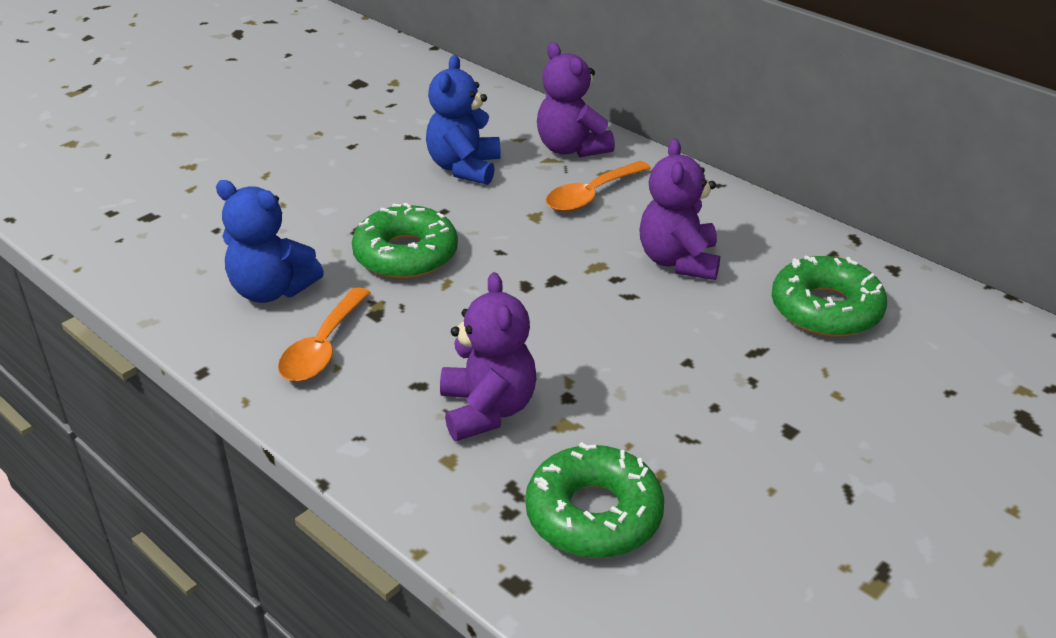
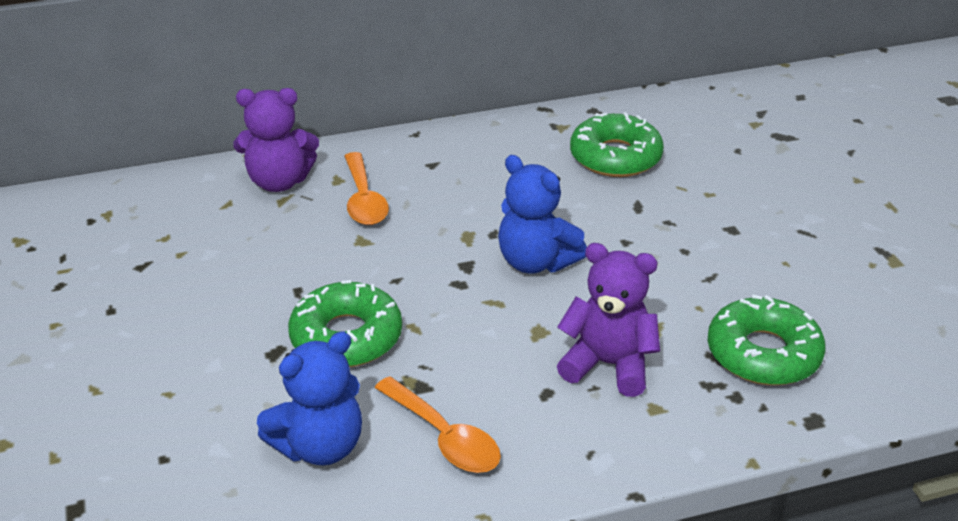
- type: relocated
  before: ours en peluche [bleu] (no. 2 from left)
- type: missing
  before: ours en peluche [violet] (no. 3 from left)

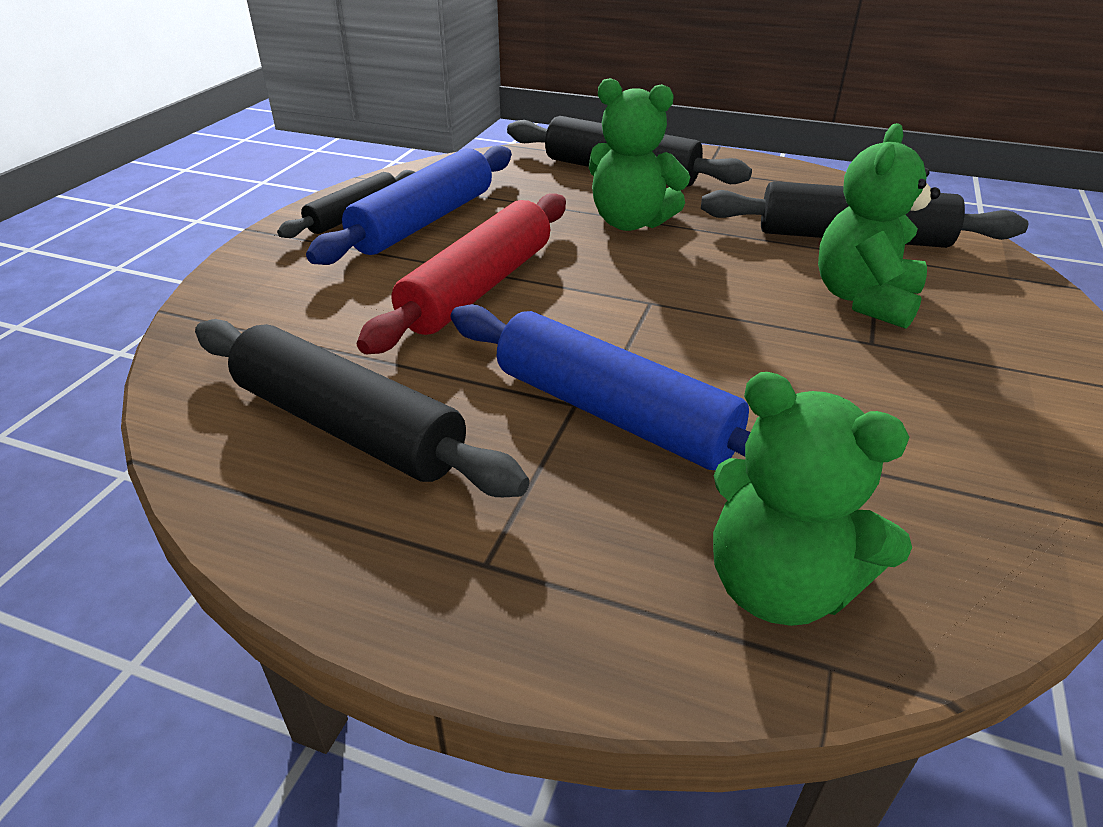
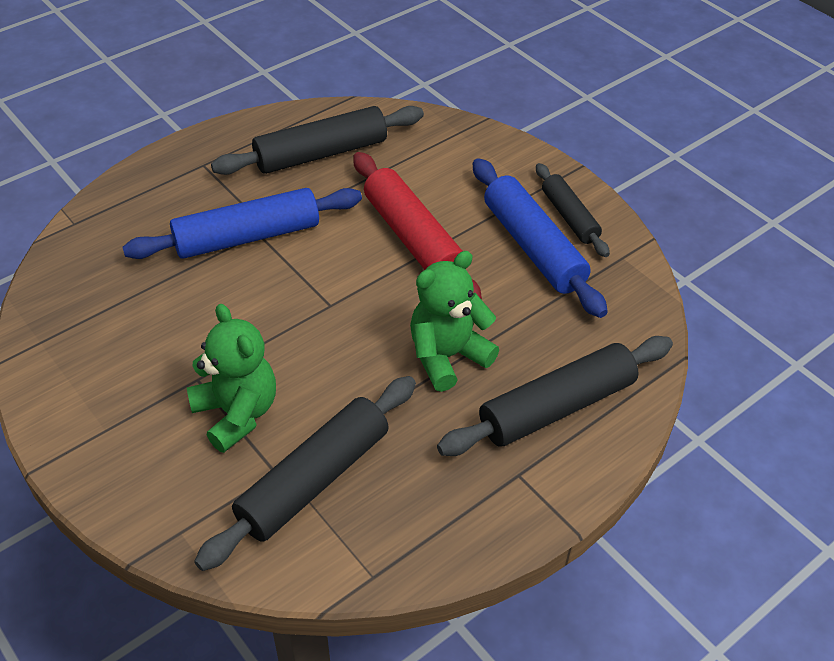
- type: missing
  before: ours en peluche [vert] (no. 2 from left)

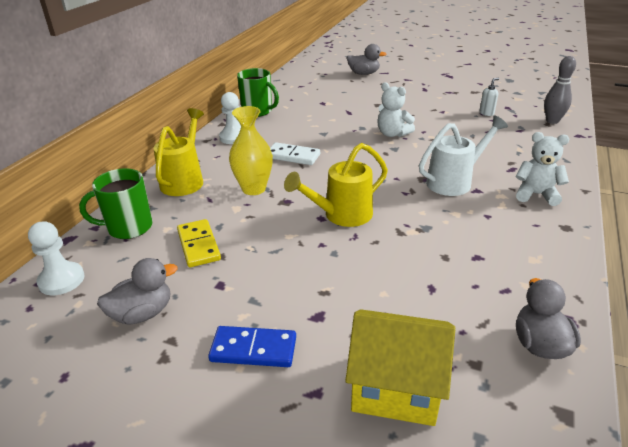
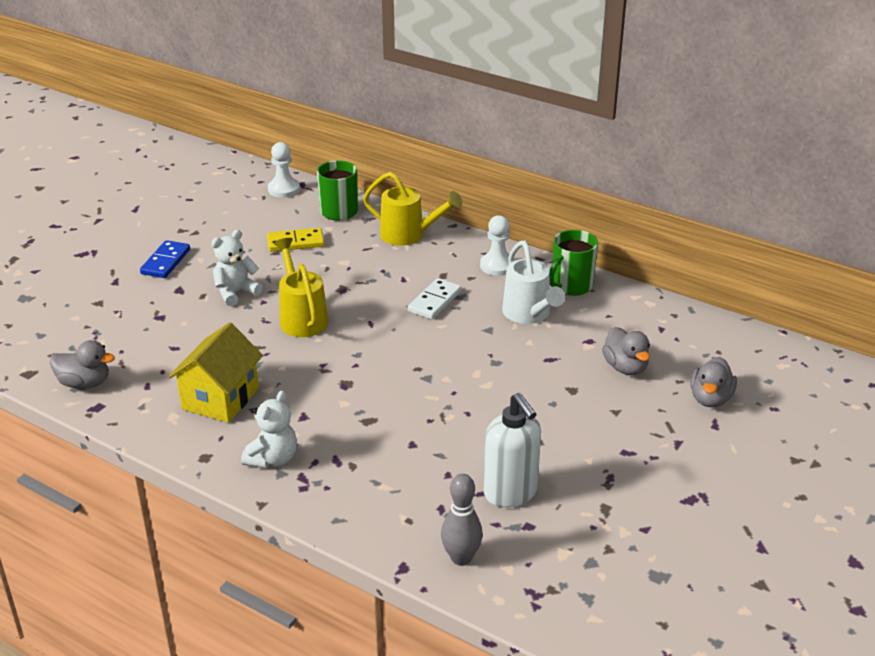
- type: size
  before: distributeur de savon [blanc]
  scale: 2.2
- type: relocated
  before: ours en peluche [blanc] (no. 1 from left)
- type: missing
  before: vase [jaune]
- type: relocated
  before: arrosoir [blanc]
- type: relocated
  before: canard [gris] (no. 1 from left in the first image)
  after: canard [gris] (no. 2 from left)
- type: relocated
  before: maison [jaune]

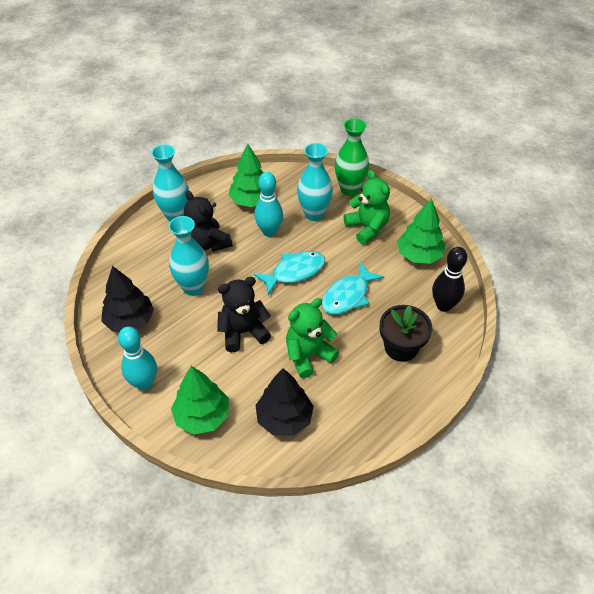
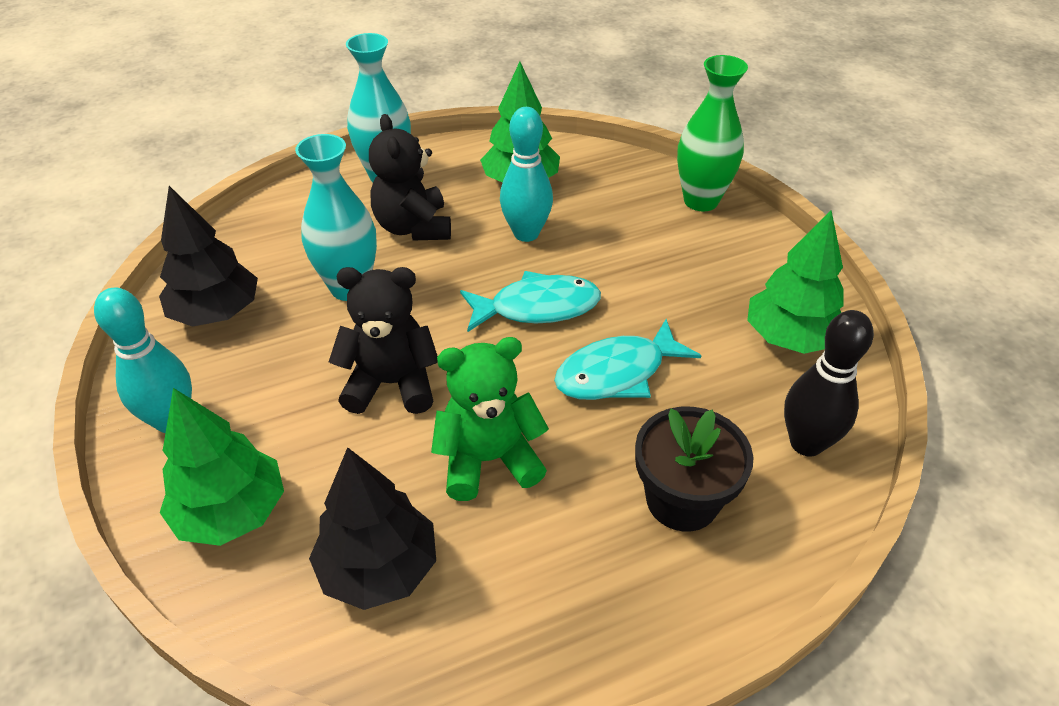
- type: missing
  before: vase [turquoise] (no. 3 from left)
- type: missing
  before: ours en peluche [vert] (no. 2 from left)

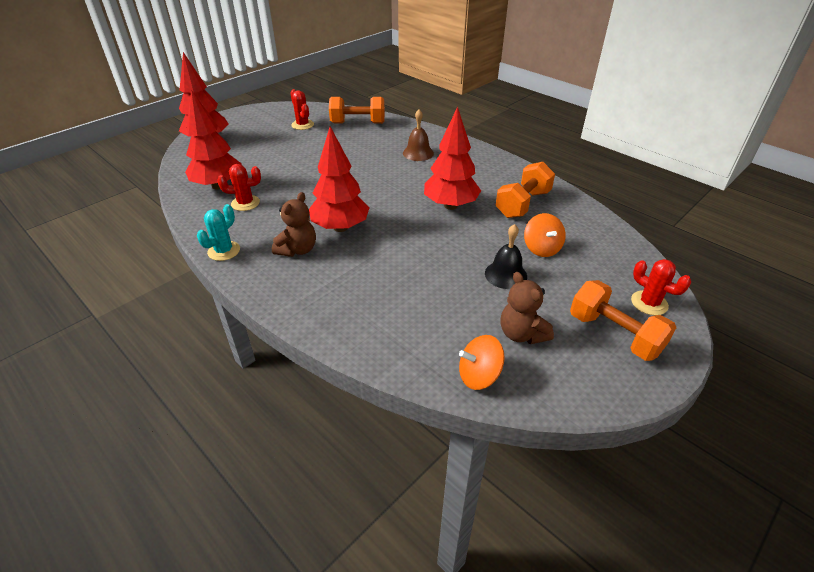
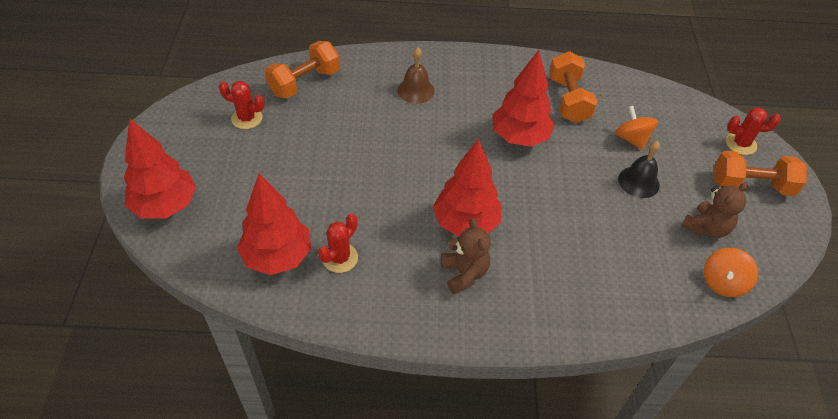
- type: missing
  before: cactus [turquoise]
- type: spun
  before: toupie [orange] (no. 2 from left in the first image)
  turn: -150
- type: spun
  before: ours en peluche [marron] (no. 2 from left)
  turn: -60

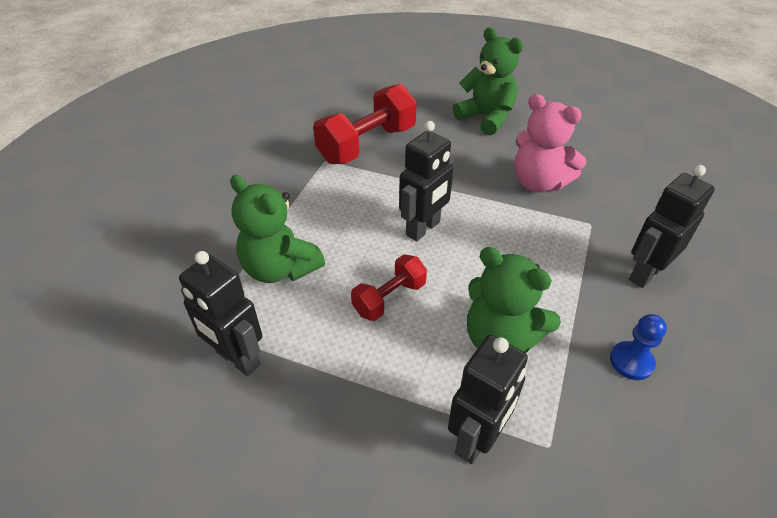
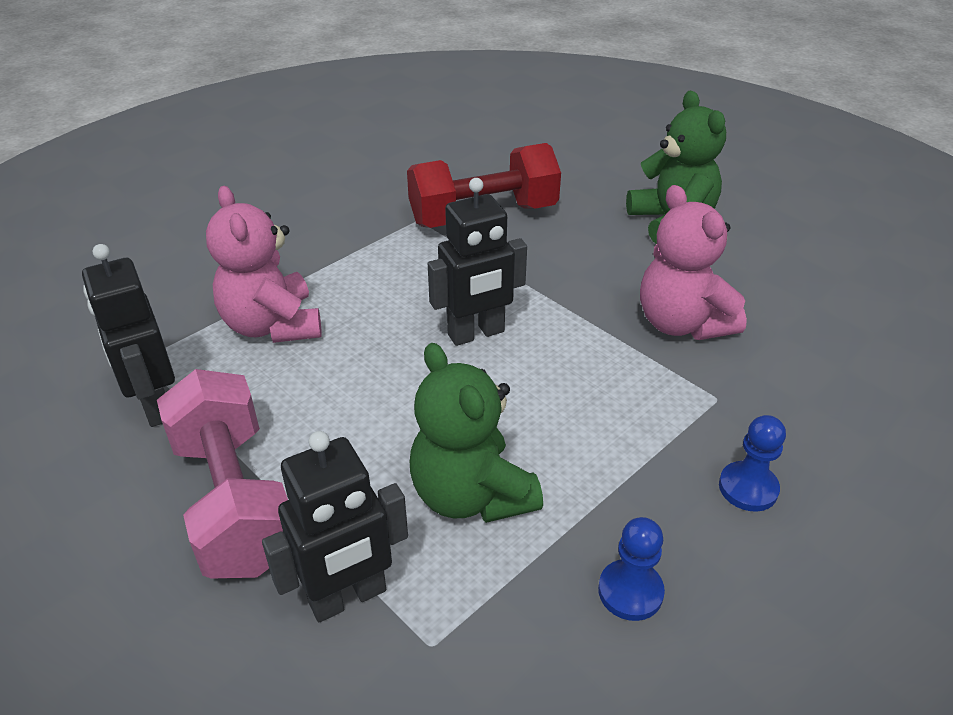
- type: exchanged
  before: robot [noir] (no. 4 from left)
  after: pion [bleu] (no. 2 from left)
- type: colour
  before: ours en peluche [vert] (no. 1 from left)
  after: ours en peluche [rose] (no. 1 from left)
- type: missing
  before: haltère [rouge] (no. 2 from left)
- type: appeared
  after: haltère [rose]

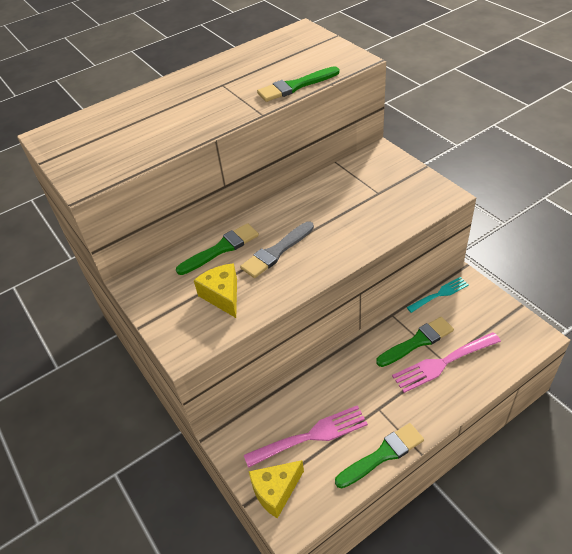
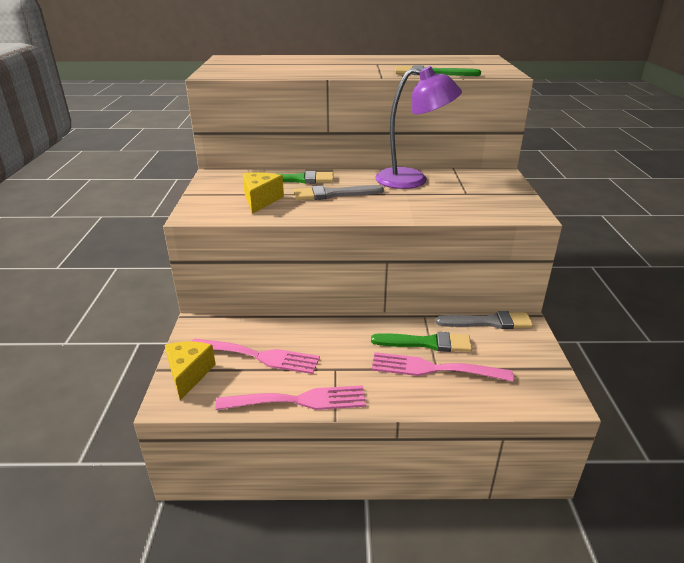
- type: exchanged
  before: fourchette [turquoise]
  after: pinceau [gris] (no. 2 from left)
- type: exchanged
  before: pinceau [vert] (no. 3 from left)
  after: fourchette [rose] (no. 2 from left)
- type: spun
  before: fromage [jaune] (no. 2 from left in the first image)
  turn: 90
- type: appeared
  after: lampe [violet]

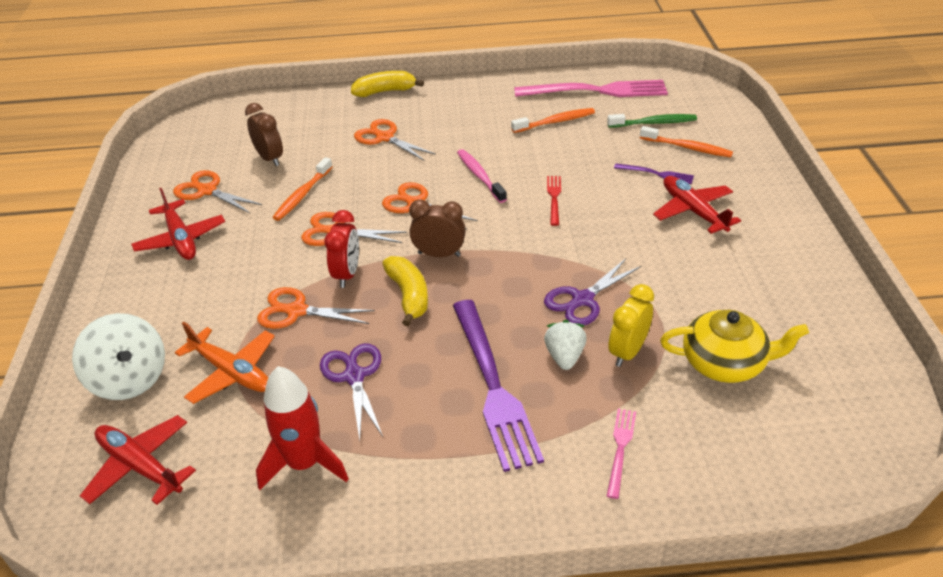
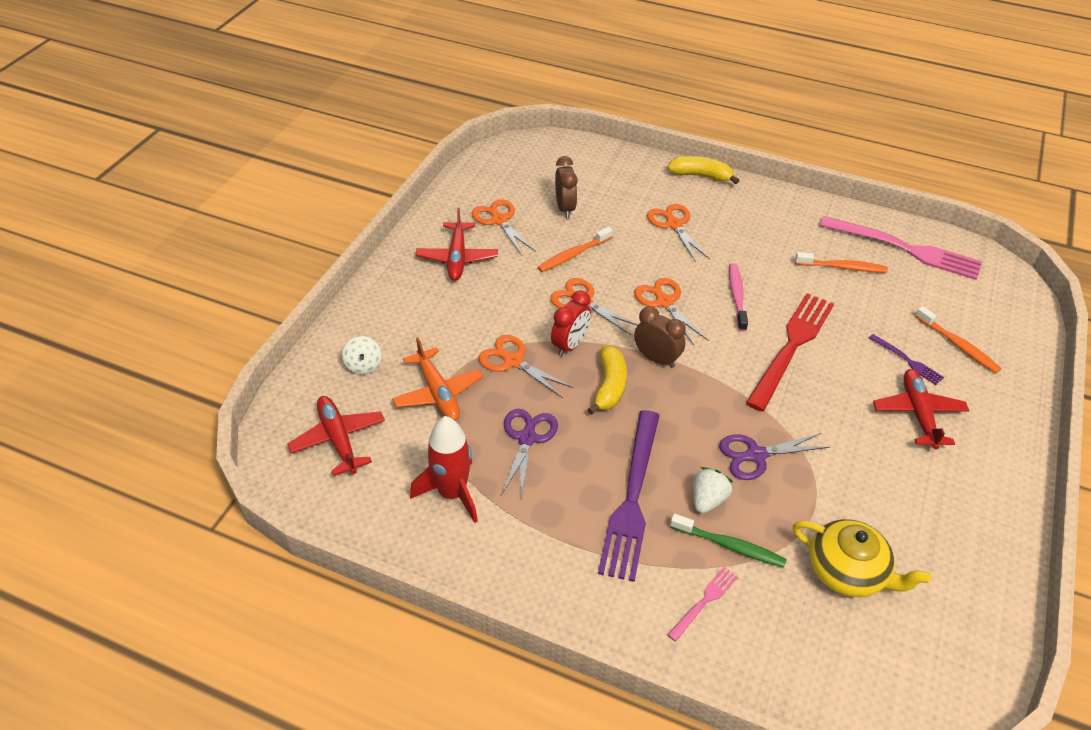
- type: relocated
  before: brosse à dents [vert]
- type: size
  before: fourchette [rouge]
  scale: 2.19
- type: missing
  before: réveil [jaune]
- type: size
  before: toupie [blanc]
  scale: 0.54

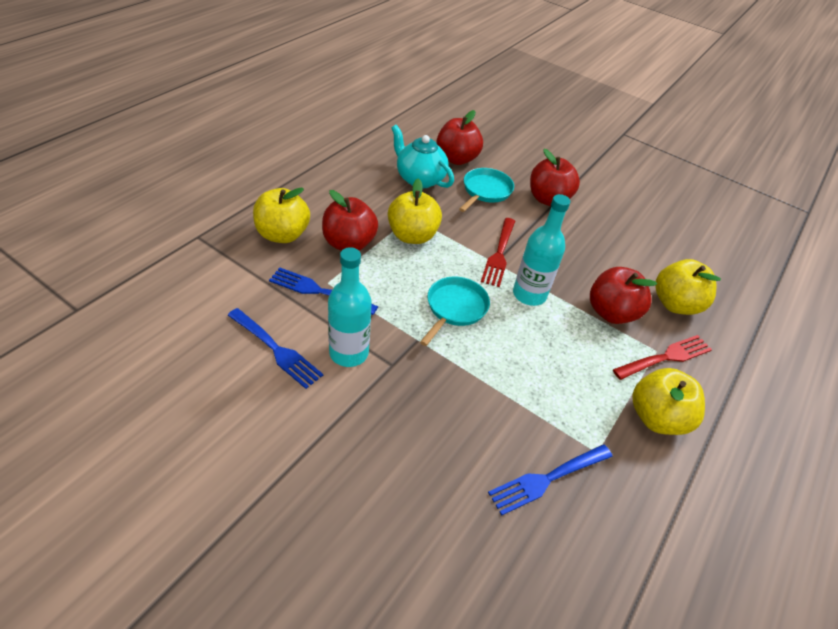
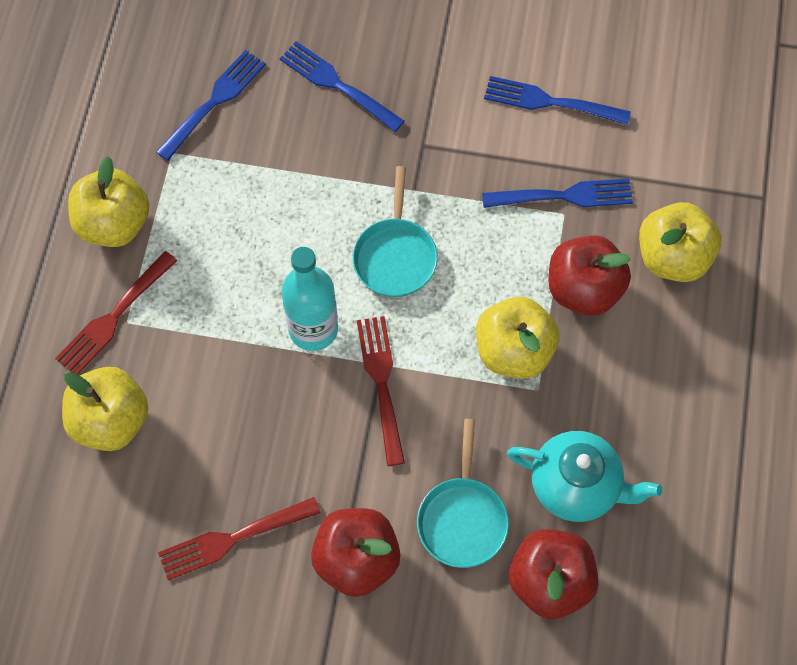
- type: missing
  before: bouteille [turquoise] (no. 1 from left)
- type: missing
  before: pomme [rouge] (no. 4 from left)
- type: appeared
  after: fourchette [bleu] (no. 2 from left)
- type: appeared
  after: fourchette [rouge] (no. 2 from left)

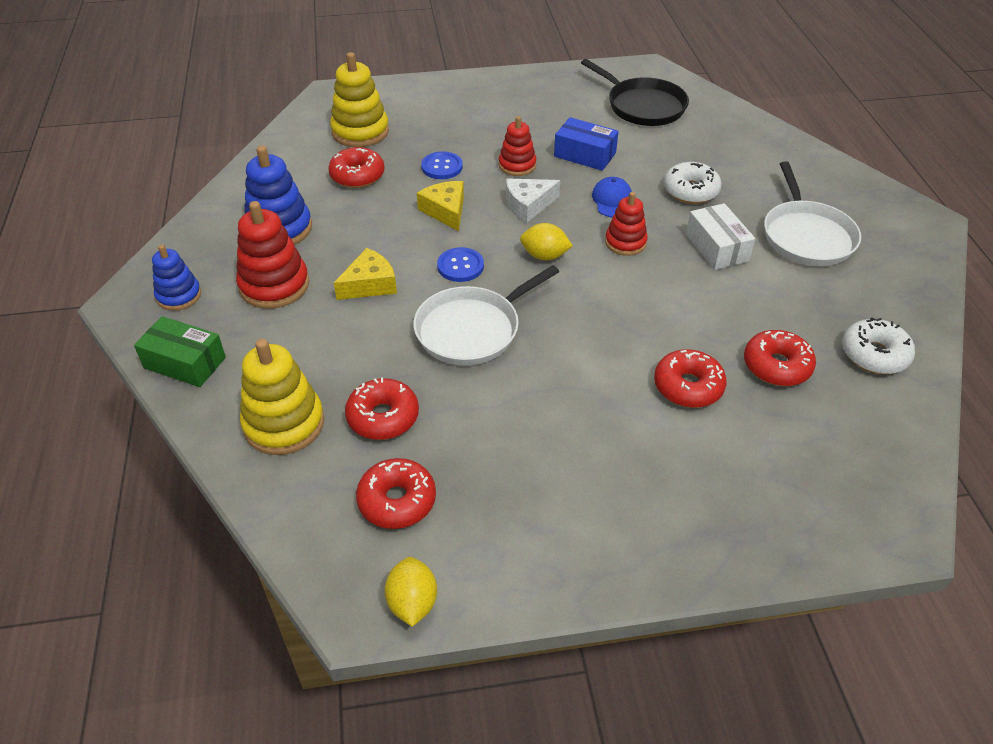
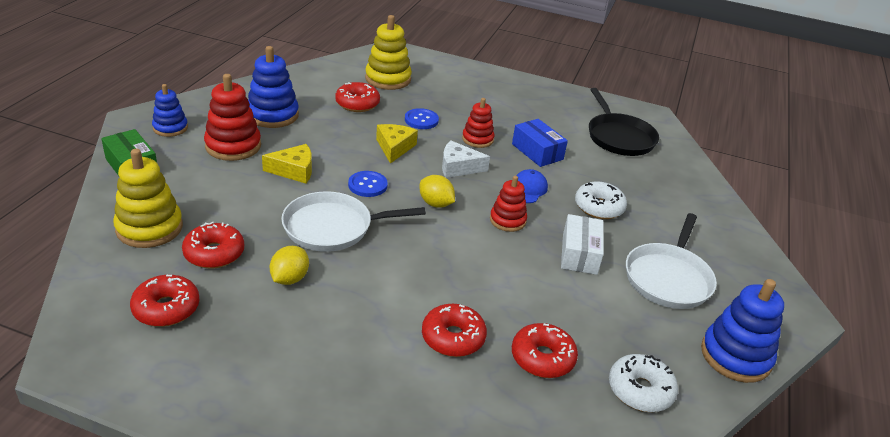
- type: relocated
  before: citron [jaune] (no. 1 from left)
- type: appeared
  after: jouet à empiler [bleu] (no. 3 from left)

